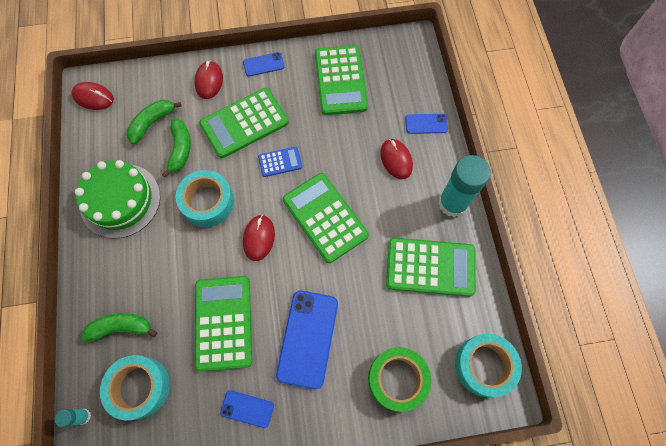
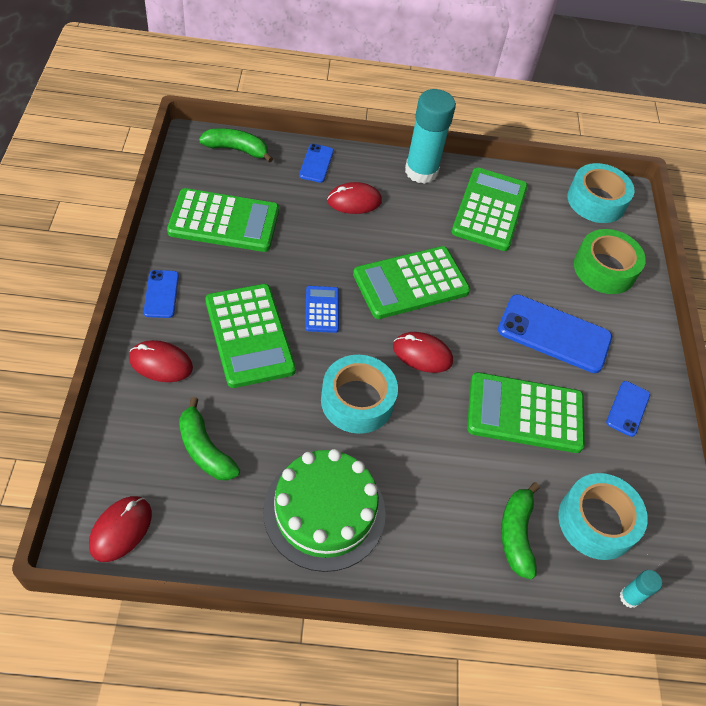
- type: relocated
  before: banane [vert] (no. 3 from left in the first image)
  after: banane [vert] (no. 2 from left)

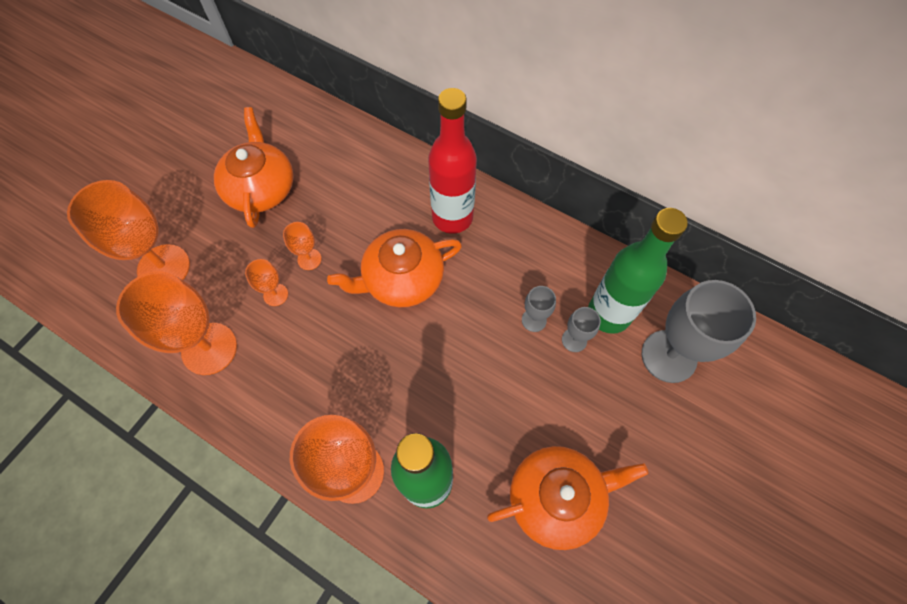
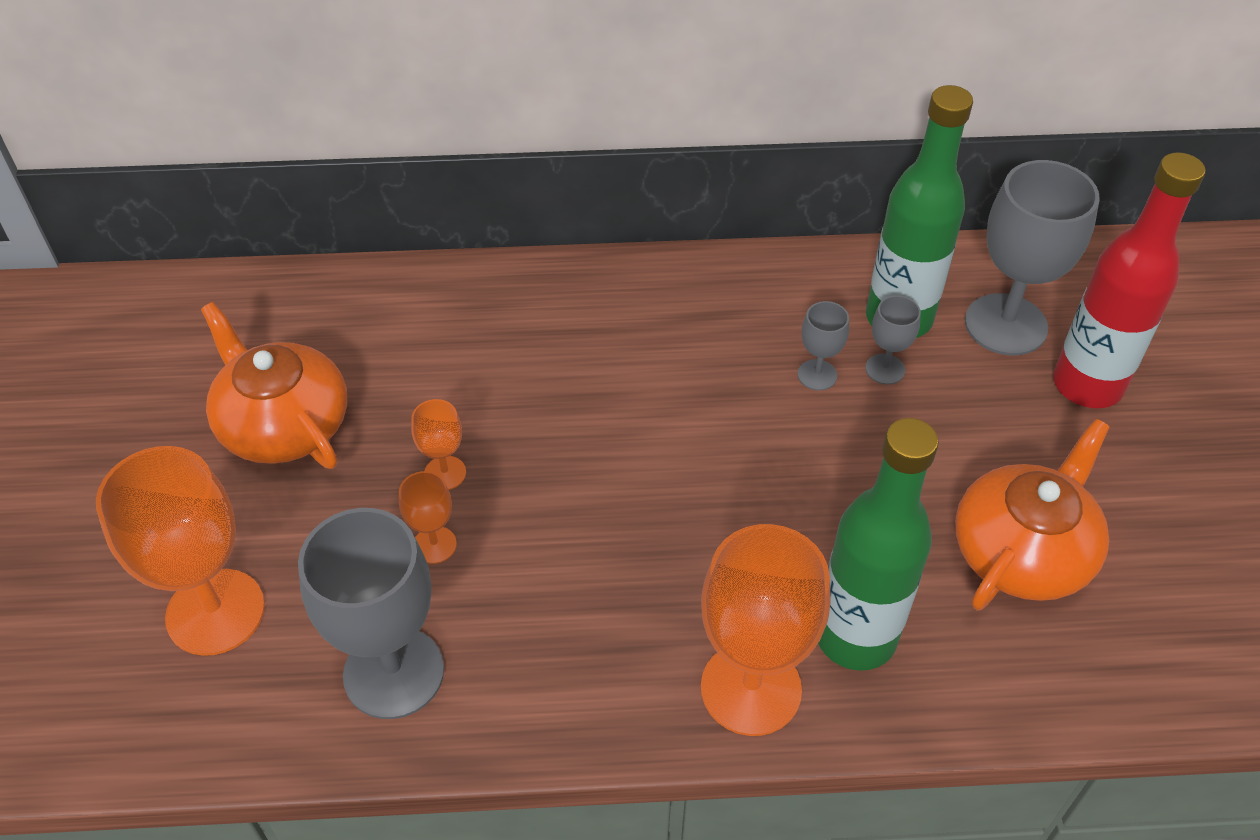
- type: relocated
  before: bouteille [rouge]
- type: missing
  before: théière [orange] (no. 2 from left)
- type: colour
  before: verre à pied [orange] (no. 2 from left)
  after: verre à pied [gris] (no. 1 from left)

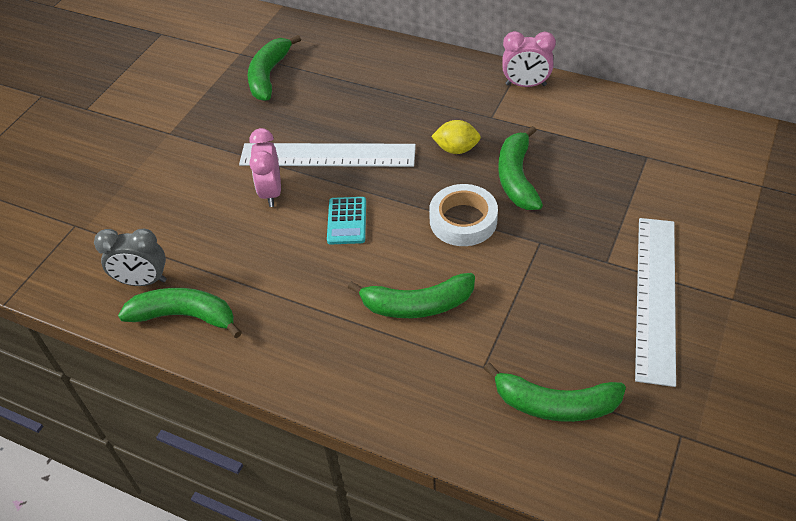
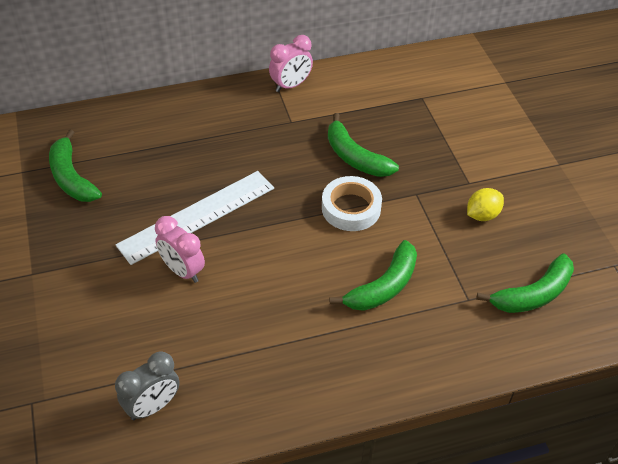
- type: relocated
  before: citron [jaune]
- type: missing
  before: calculatrice [turquoise]
- type: missing
  before: règle [blanc] (no. 2 from left)
- type: missing
  before: banane [vert] (no. 1 from left)

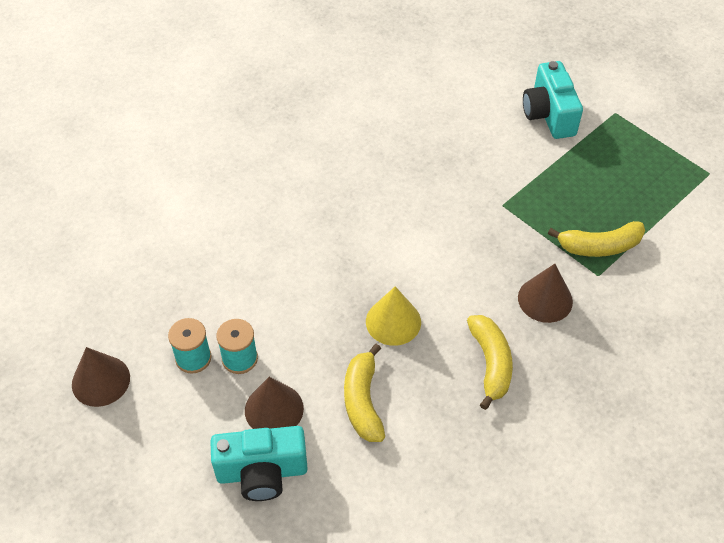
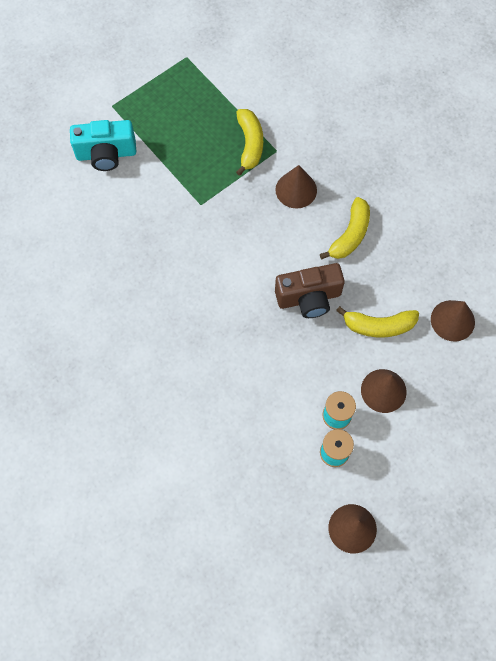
- type: exchanged
  before: cône [jaune]
  after: appareil photo [marron]
- type: spun
  before: banane [jaune] (no. 2 from left)
  turn: 120
- type: missing
  before: appareil photo [turquoise] (no. 1 from left)
- type: appeared
  after: cône [marron] (no. 4 from left)

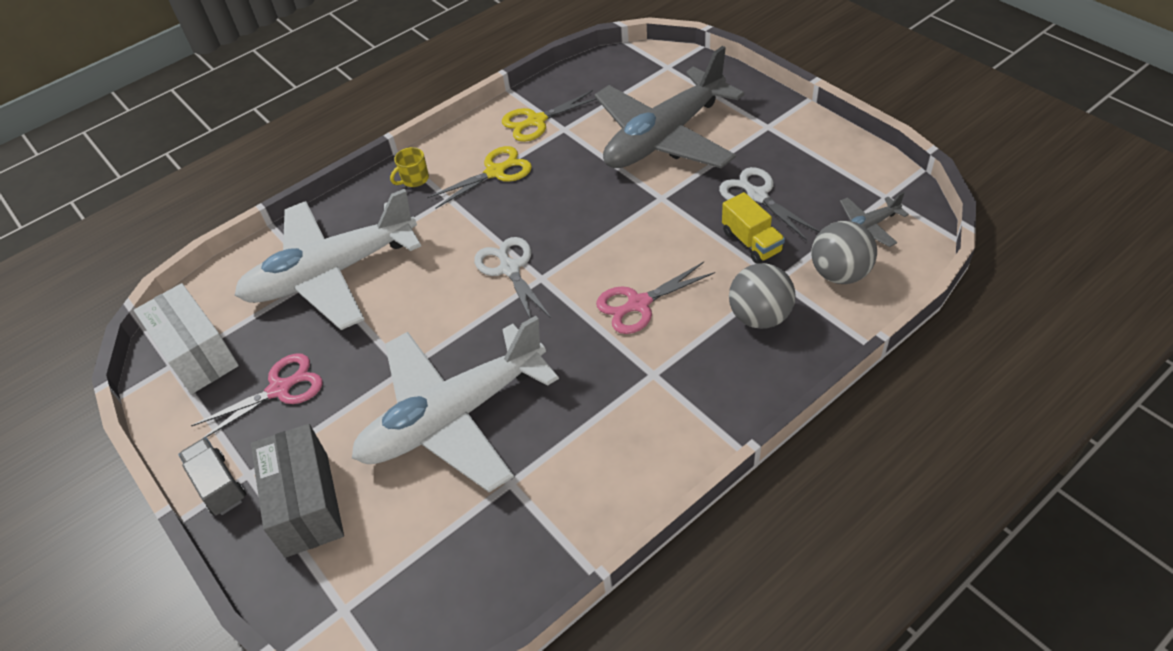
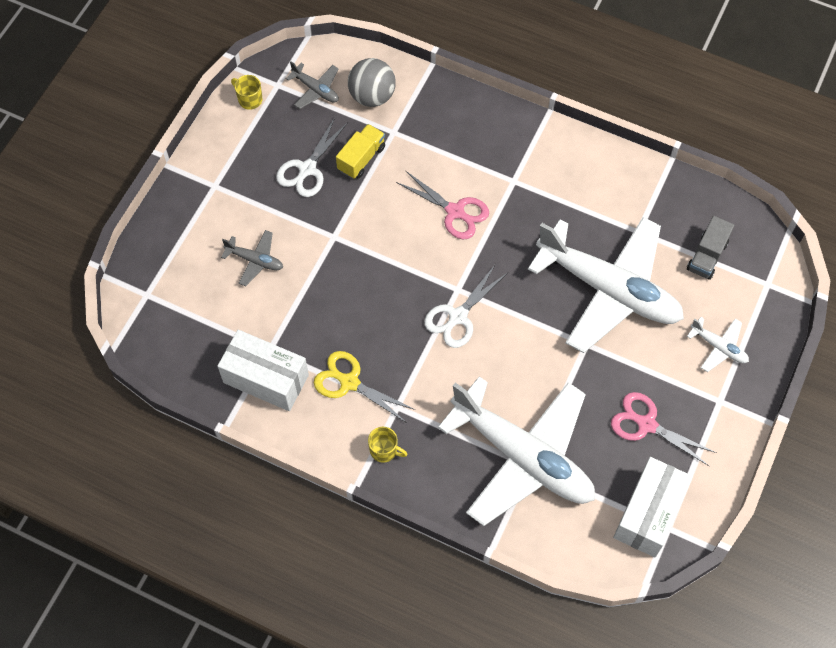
- type: size
  before: avion [gris] (no. 1 from left)
  scale: 0.4
- type: exchanged
  before: ciseaux [jaune] (no. 2 from left)
  after: boîte [blanc] (no. 1 from left)
- type: missing
  before: balle [gris] (no. 1 from left)
- type: exchanged
  before: boîte [gris]
  after: avion [blanc] (no. 3 from left)
- type: relocated
  before: camion [gris]
- type: appeared
  after: tasse [jaune] (no. 1 from left)

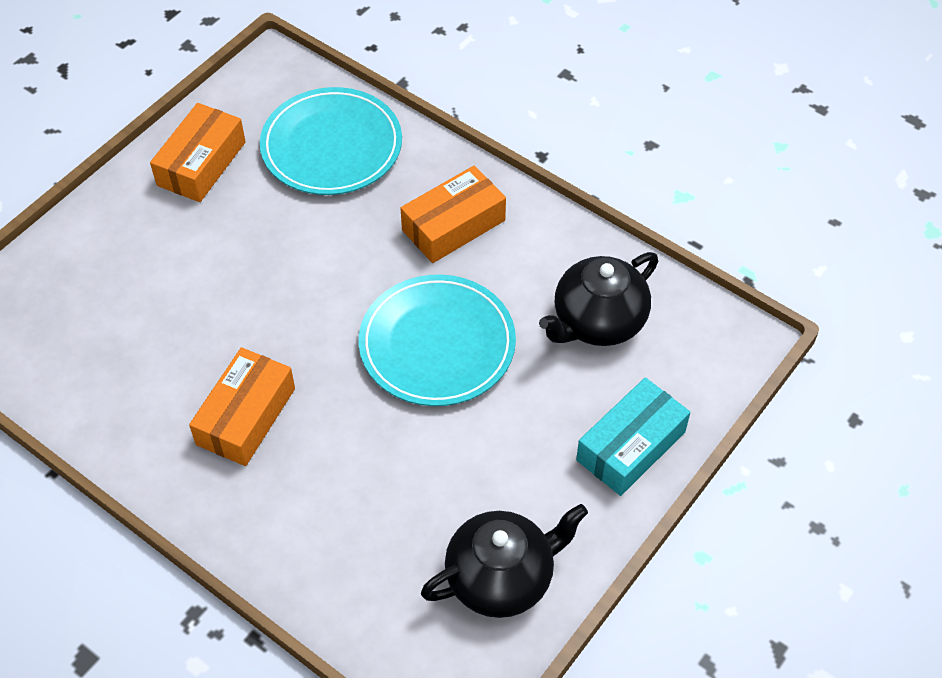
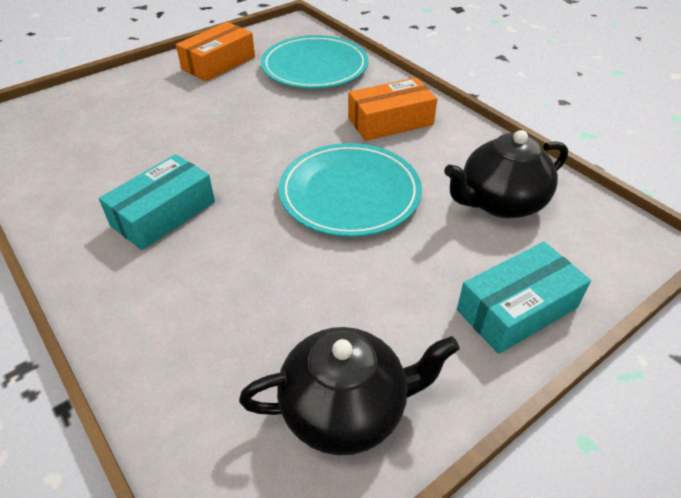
- type: colour
  before: boîte [orange] (no. 2 from left)
  after: boîte [turquoise] (no. 1 from left)

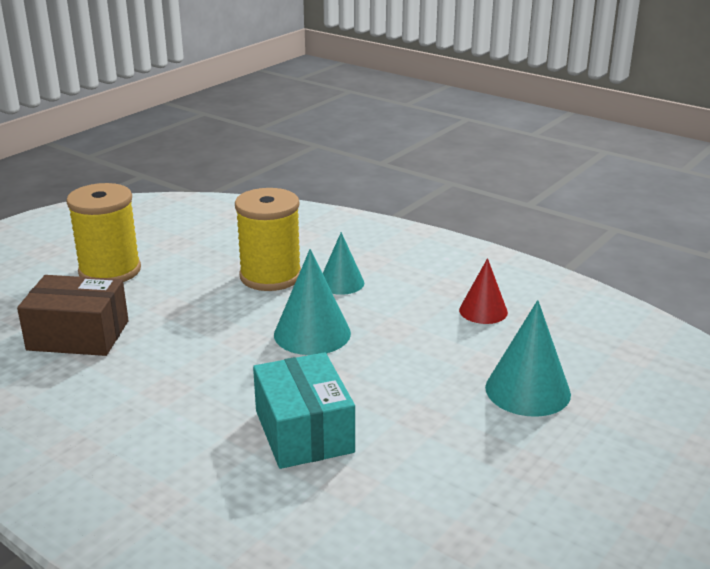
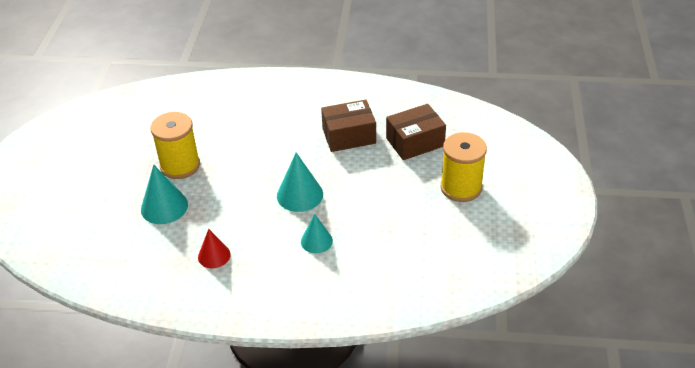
- type: relocated
  before: bobine [jaune] (no. 2 from left in the first image)
  after: bobine [jaune] (no. 1 from left)
- type: missing
  before: boîte [turquoise]
- type: appeared
  after: boîte [marron] (no. 1 from left)

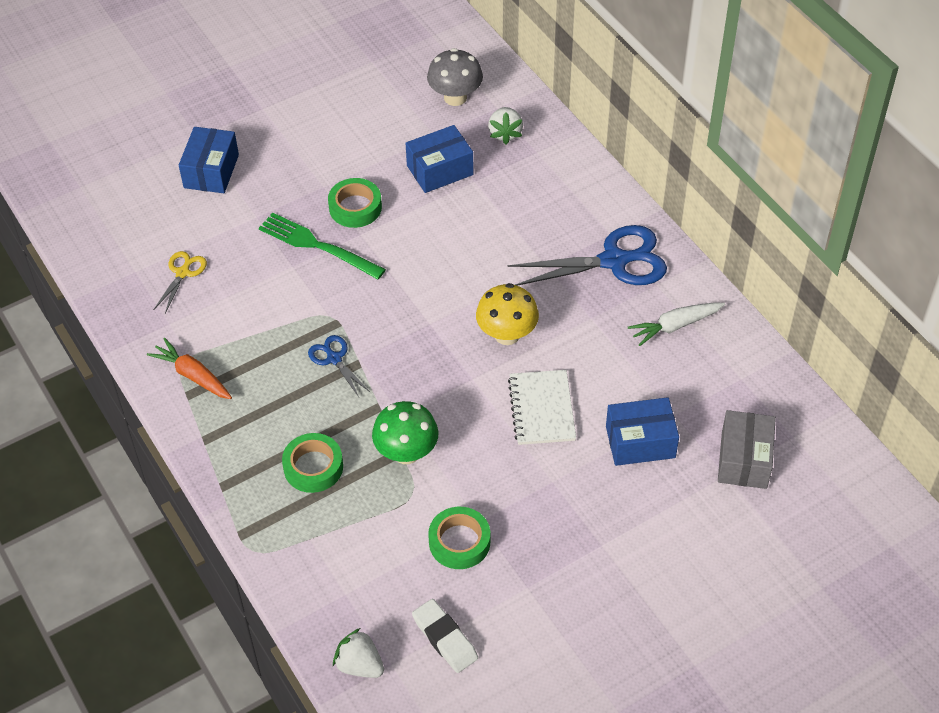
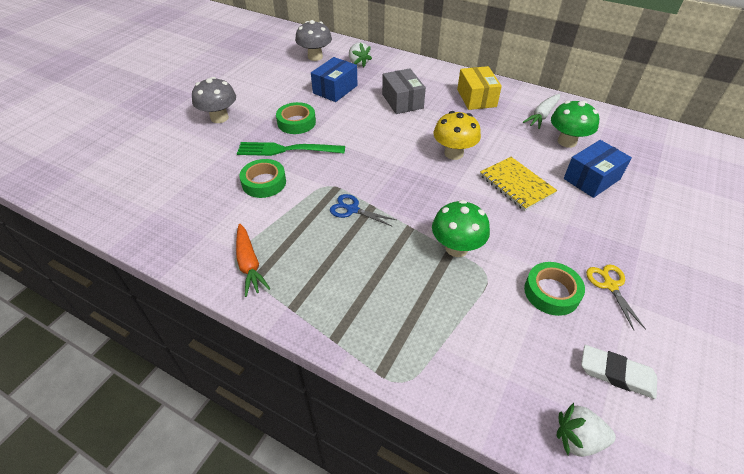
- type: missing
  before: boîte [bleu] (no. 1 from left)
- type: exchanged
  before: ciseaux [bleu] (no. 2 from left)
  after: boîte [jaune]
- type: relocated
  before: ciseaux [jaune]
- type: spun
  before: carotte [orange]
  turn: -120
- type: colour
  before: carnet [blanc]
  after: carnet [jaune]
- type: relocated
  before: boîte [gris]
- type: relocated
  before: ruban adhésif [vert] (no. 1 from left)
- type: appeared
  after: champignon [gris] (no. 1 from left)
- type: appeared
  after: champignon [vert] (no. 2 from left)

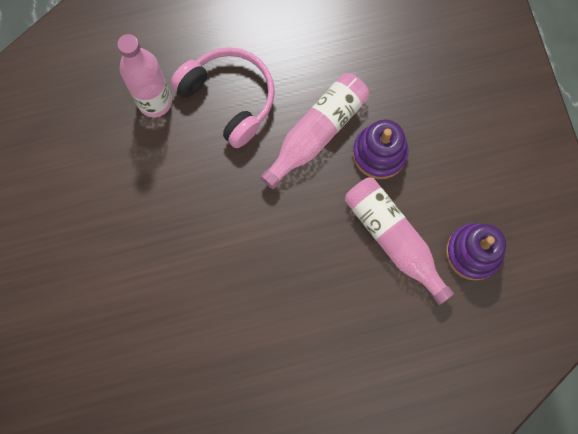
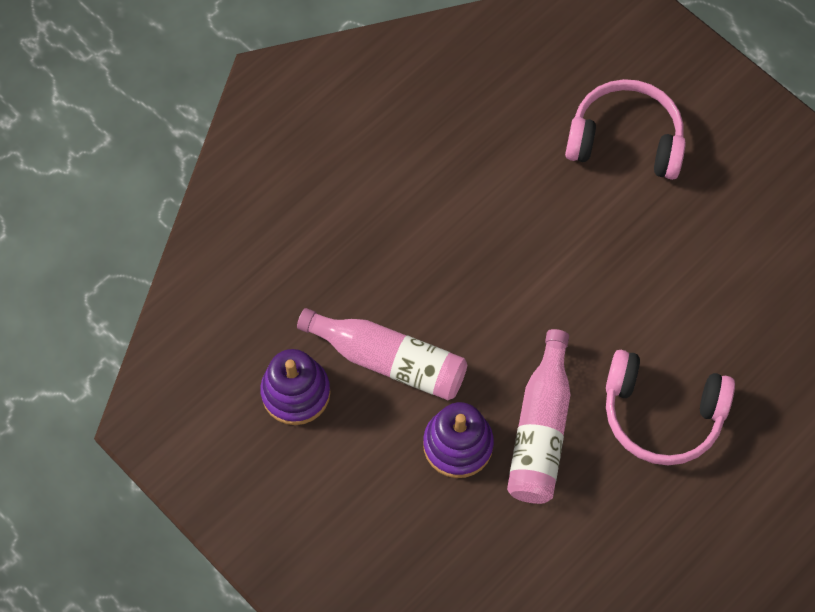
- type: missing
  before: bouteille [rose] (no. 1 from left)
- type: appeared
  after: casque audio [rose] (no. 1 from left)

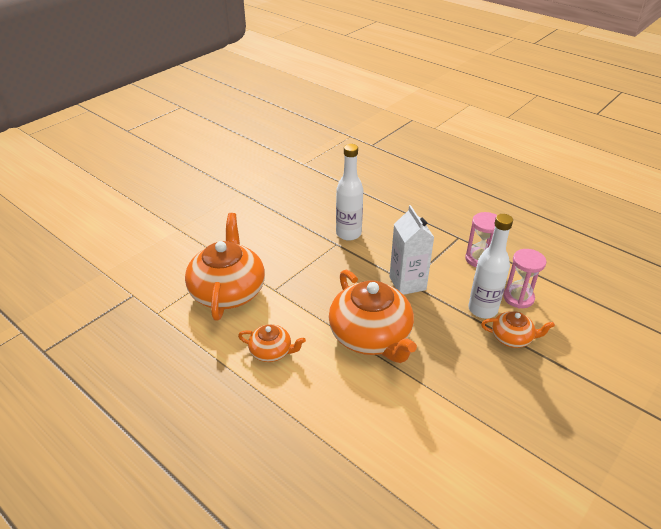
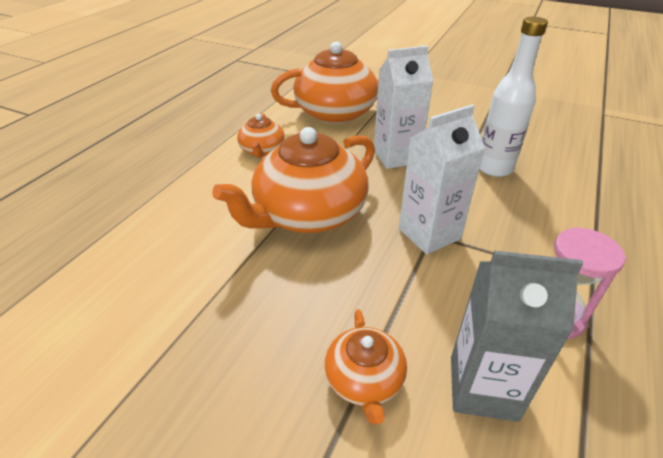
- type: missing
  before: bouteille [blanc] (no. 2 from left)
- type: exchanged
  before: sablier [rose] (no. 2 from left)
  after: brique de lait [gris]
- type: appeared
  after: brique de lait [blanc] (no. 1 from left)

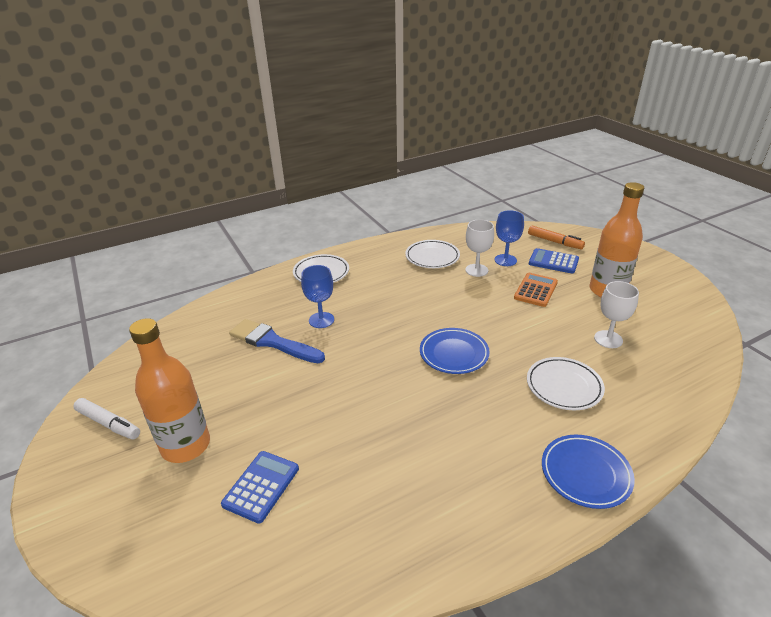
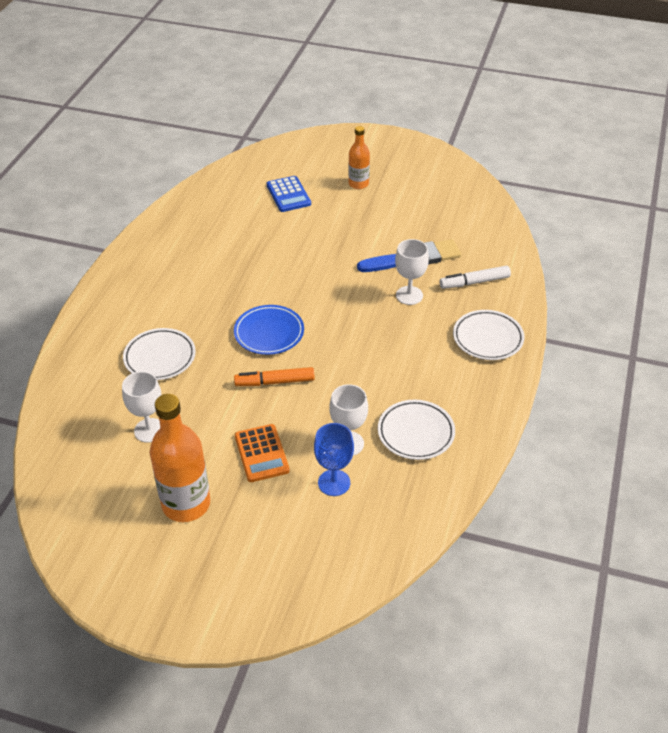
- type: relocated
  before: feutre [orange]
- type: missing
  before: calculatrice [bleu] (no. 2 from left)
- type: colour
  before: verre à pied [bleu] (no. 1 from left)
  after: verre à pied [blanc] (no. 3 from left)
- type: size
  before: bouteille [orange] (no. 1 from left in the first image)
  scale: 0.58
- type: relocated
  before: feutre [blanc]
- type: missing
  before: assiette [bleu] (no. 2 from left)

